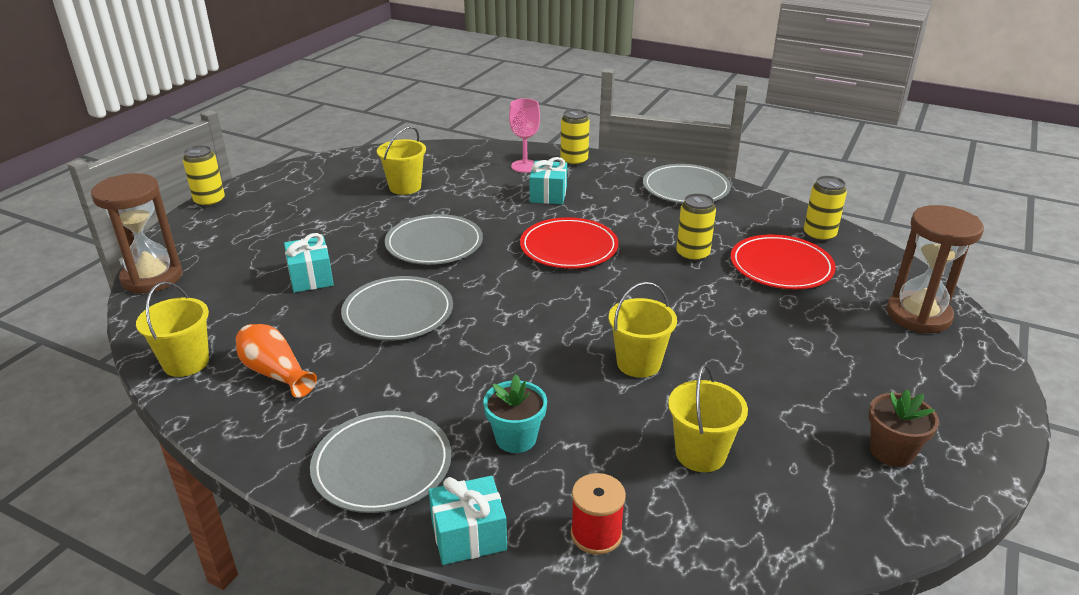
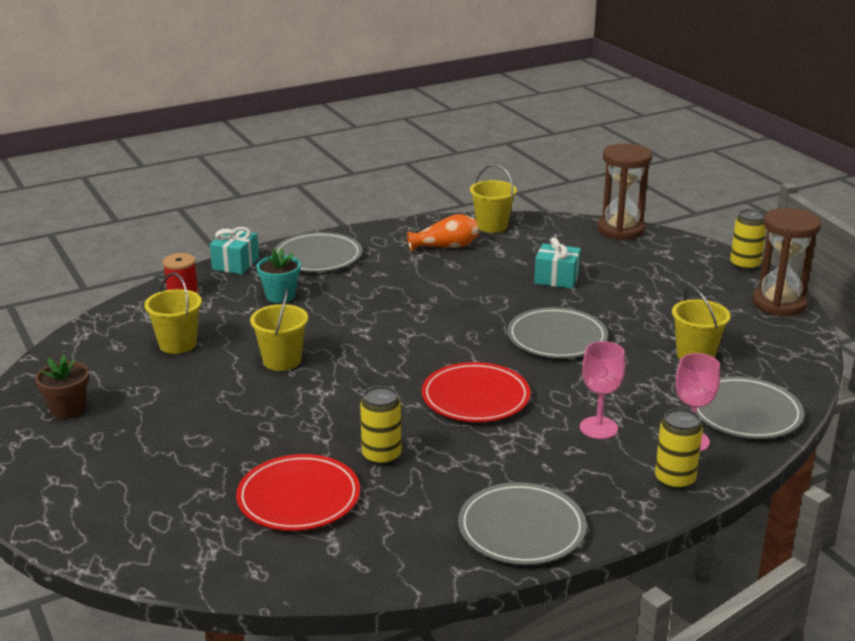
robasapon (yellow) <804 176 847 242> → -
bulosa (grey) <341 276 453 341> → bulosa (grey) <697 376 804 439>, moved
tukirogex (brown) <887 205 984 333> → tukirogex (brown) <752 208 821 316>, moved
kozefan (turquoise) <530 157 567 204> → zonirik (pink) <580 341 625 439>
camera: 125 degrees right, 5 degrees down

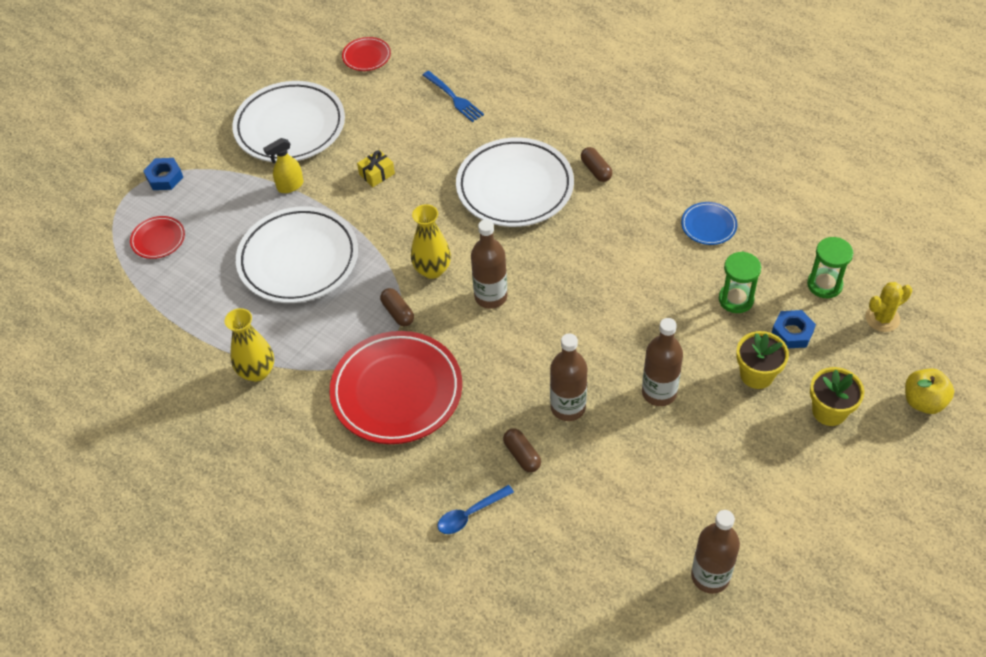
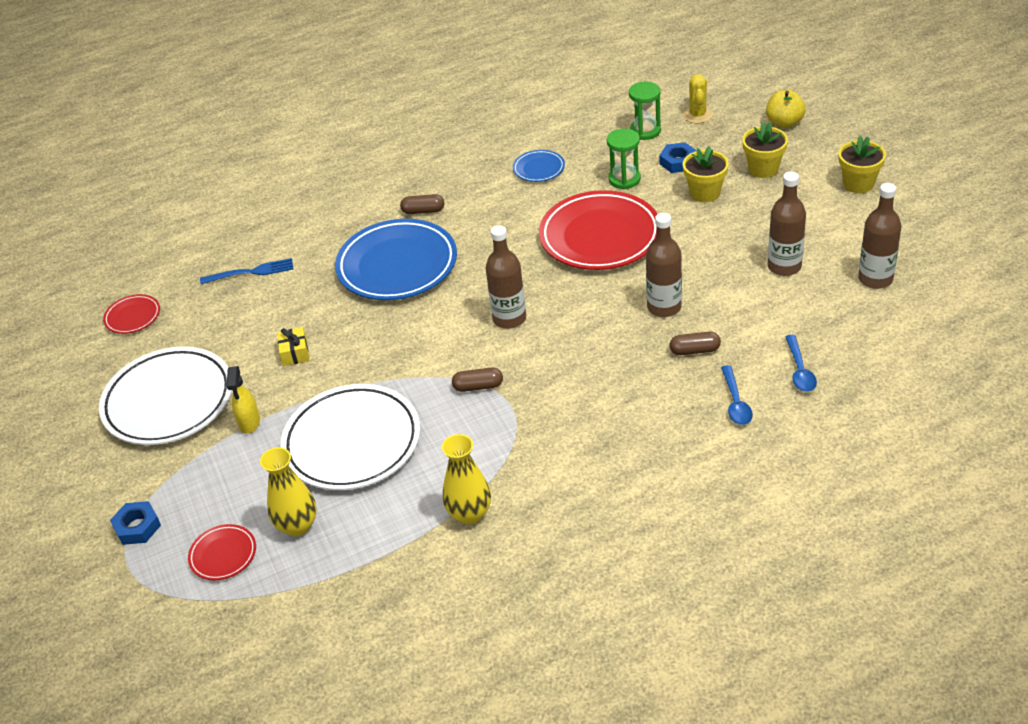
- → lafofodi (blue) <785 335 817 392>
- → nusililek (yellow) <838 136 886 193>
bulosa (red) <329 331 462 444> → bulosa (red) <539 190 658 270>, moved
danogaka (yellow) <411 204 451 279> → danogaka (yellow) <260 447 317 536>, moved
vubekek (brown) <642 318 683 406> → vubekek (brown) <768 172 806 276>, moved
bulosa (white) <456 137 574 227> → bulosa (blue) <335 219 457 300>
camera: 60 degrees left, 10 degrees down

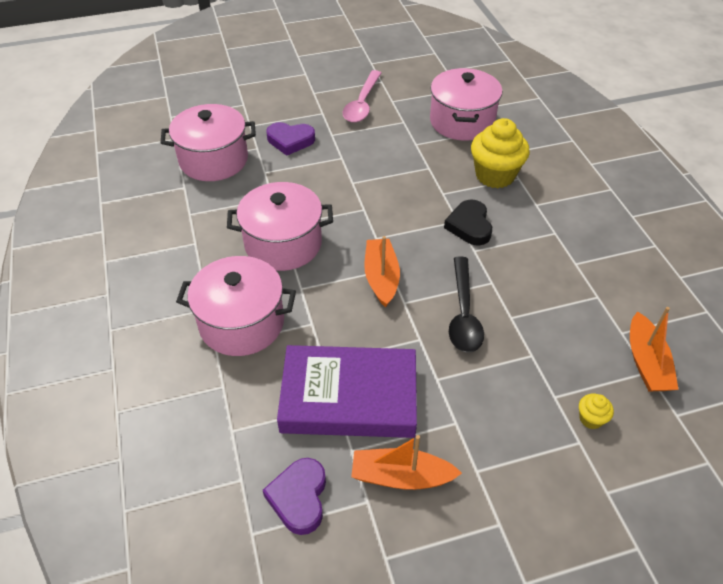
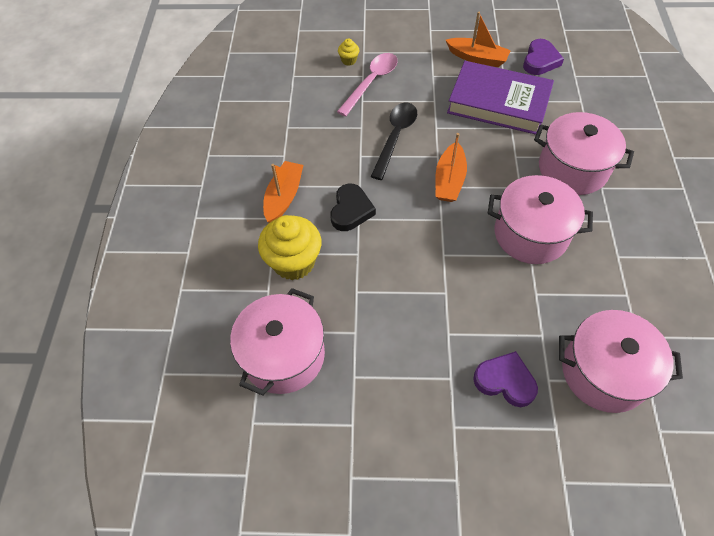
lafofodi (pink) <342 70 381 123> → lafofodi (pink) <337 53 398 117>, moved
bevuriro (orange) <630 307 679 391> → bevuriro (orange) <263 161 303 223>, moved
camera: 160 degrees left, 10 degrees up

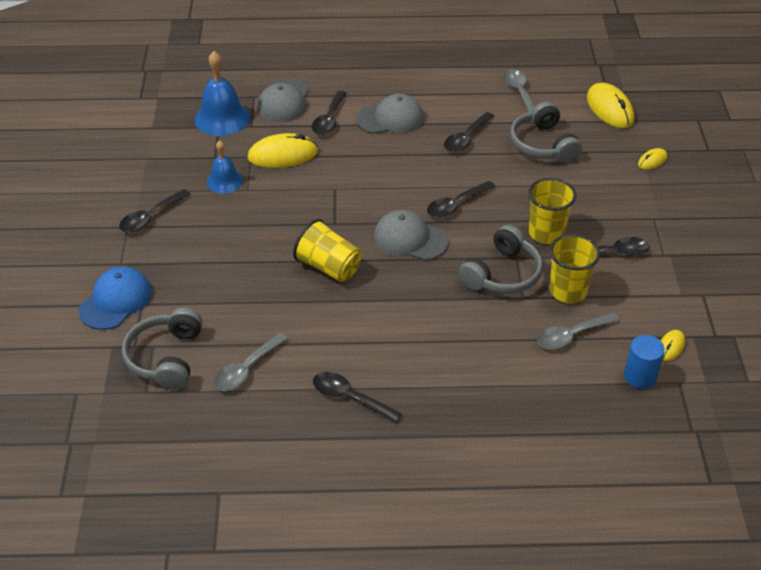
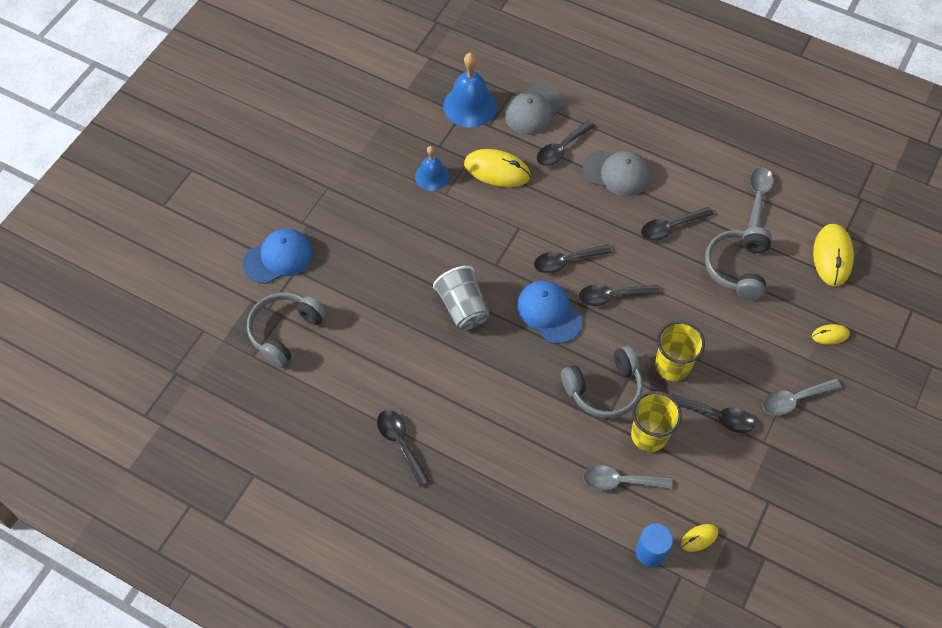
lafofodi (black) <119 189 191 233> → lafofodi (black) <534 244 612 274>, moved
lafofodi (grey) <214 333 288 391> → lafofodi (grey) <762 378 842 415>, moved
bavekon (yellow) <293 219 362 282> → bavekon (grey) <433 266 490 330>
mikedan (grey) <374 210 449 261> → mikedan (blue) <517 280 583 344>
camera: 30 degrees right, 15 degrees up

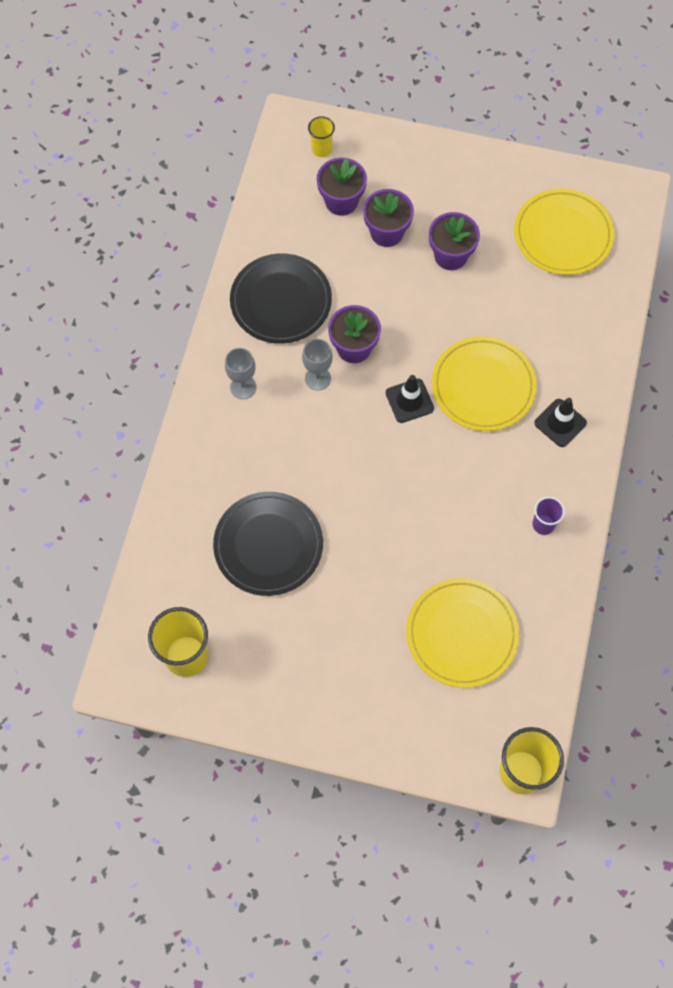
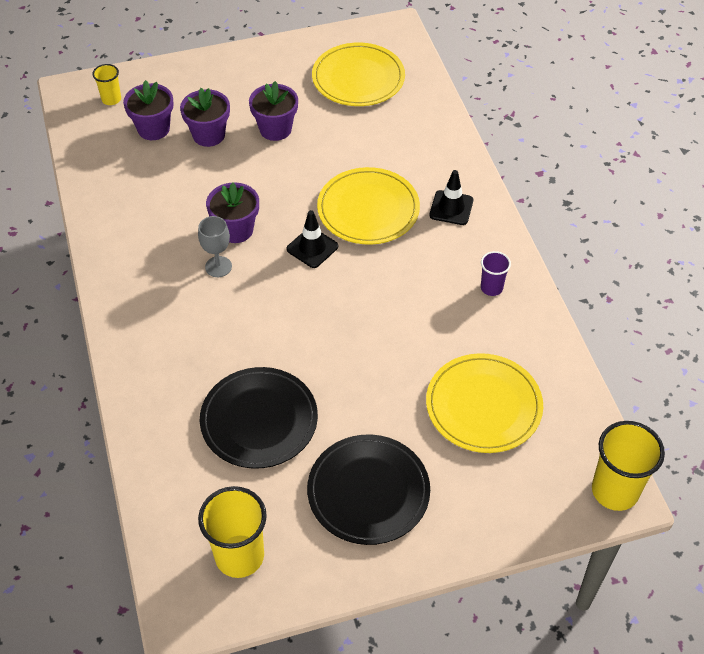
zonirik (grey) <225 348 256 399> → -
bulosa (black) <230 253 332 344> → bulosa (black) <307 435 430 545>, moved
camera: 30 degrees left, 15 degrees down

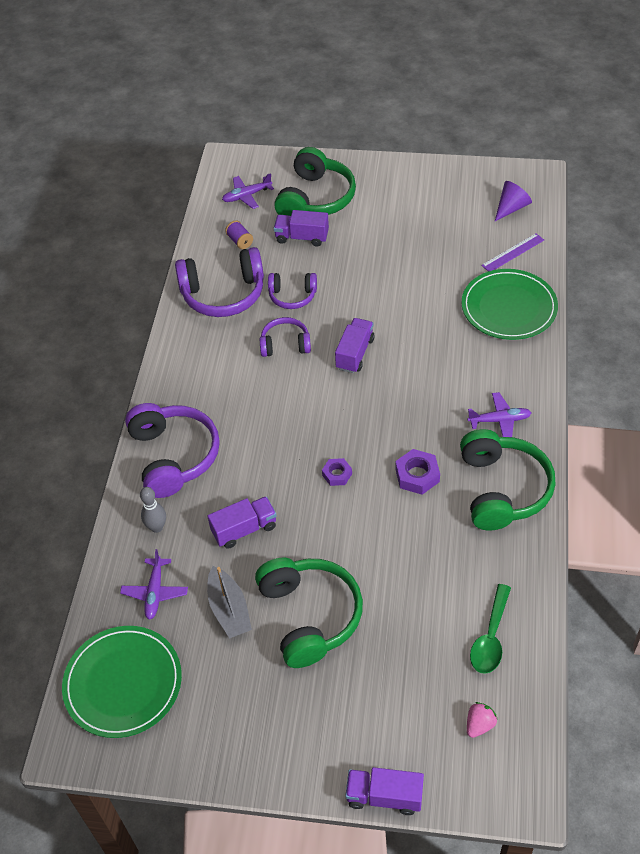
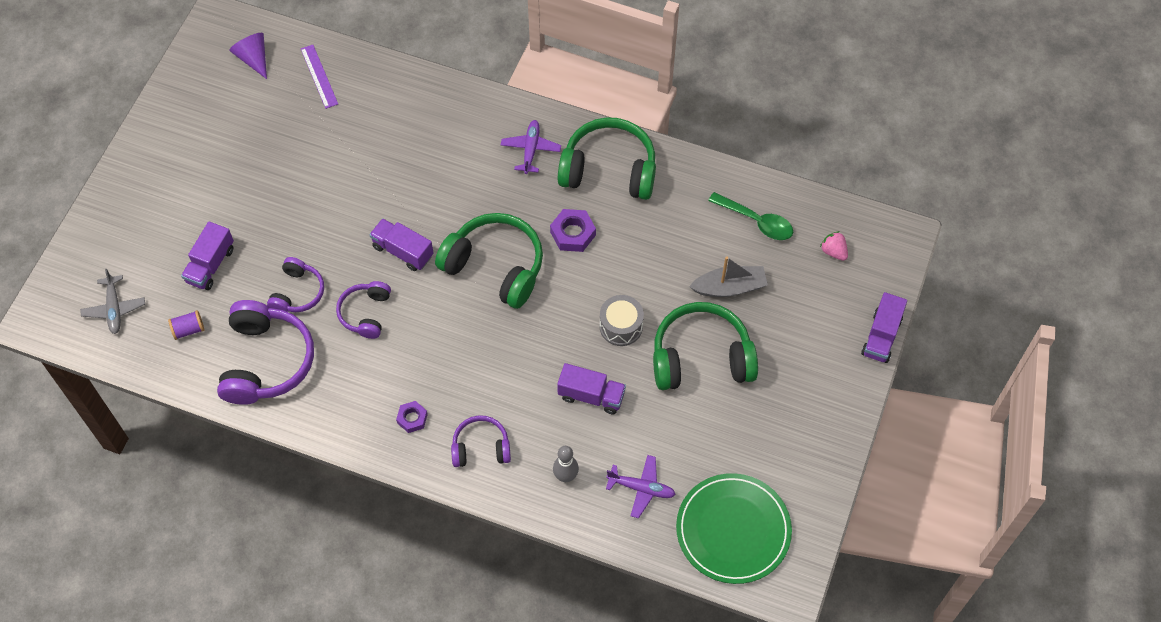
bulosa (green) <461 269 558 340> → -
- → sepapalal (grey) <599 295 644 346>
bevuriro (grey) <207 566 252 639> → bevuriro (grey) <689 257 768 297>, moved
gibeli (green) <274 147 356 216> → gibeli (green) <435 213 543 309>, moved
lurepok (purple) <322 458 352 486> → lurepok (purple) <396 401 428 433>, moved
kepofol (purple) <222 173 274 209> → kepofol (grey) <80 269 145 334>
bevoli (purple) <207 496 277 549> → bevoli (purple) <557 363 626 414>, 120 degrees clockwise
gibeli (purple) <125 403 220 498> → gibeli (purple) <451 415 511 467>, x0.56
camera: 80 degrees left, 10 degrees up

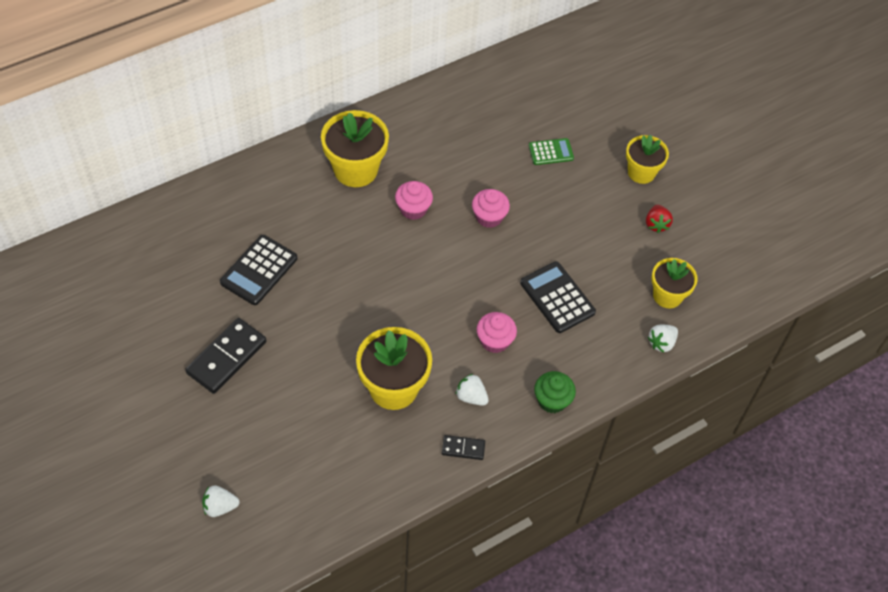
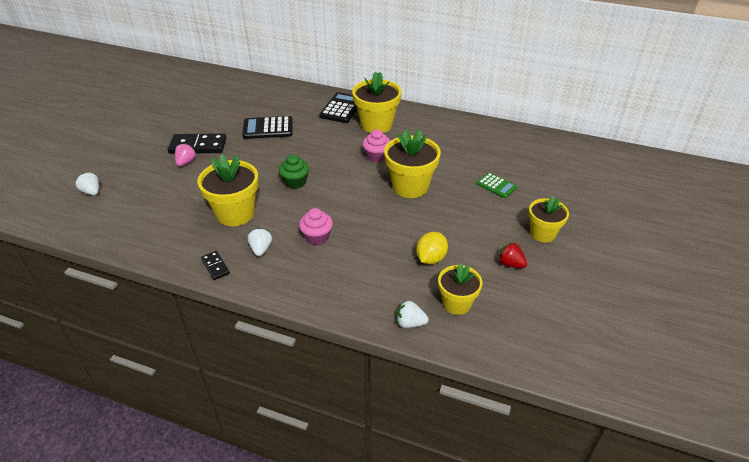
- → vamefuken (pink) <175 143 196 166>
- → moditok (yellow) <416 232 448 264>
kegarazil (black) <520 261 596 333> → kegarazil (black) <319 92 357 123>, moved
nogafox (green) <534 371 576 413> → nogafox (green) <279 154 309 189>, moved
nogafox (pink) <472 189 510 228> → nusililek (yellow) <384 129 441 198>
vamefuken (red) <646 204 673 233> → vamefuken (red) <498 242 527 268>, 75 degrees clockwise
camera: 55 degrees right, 15 degrees down

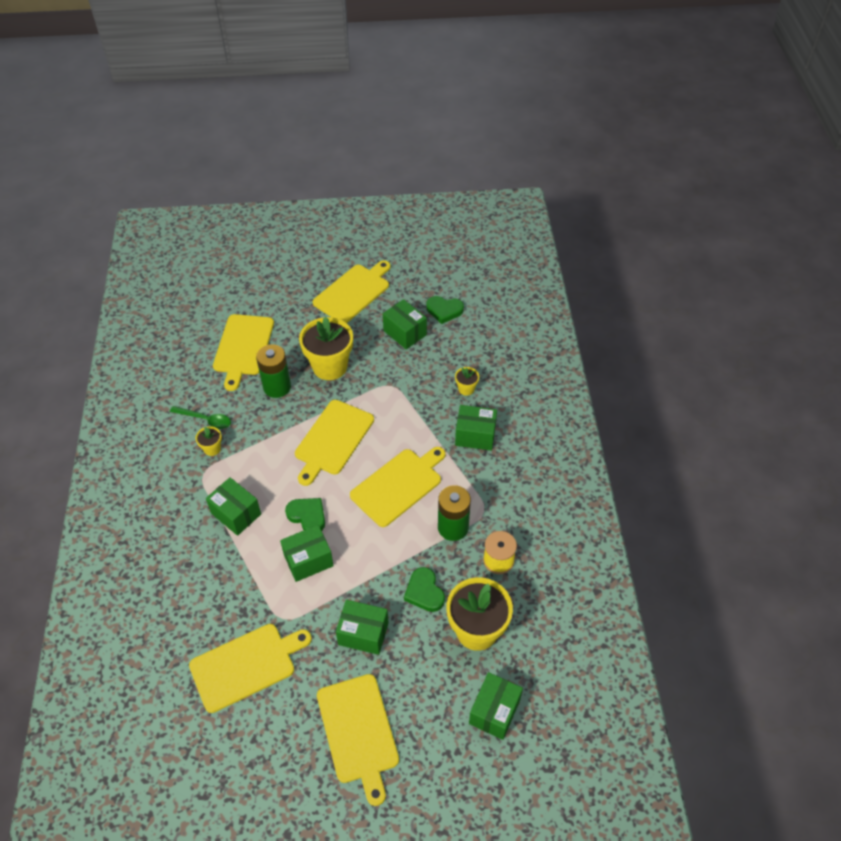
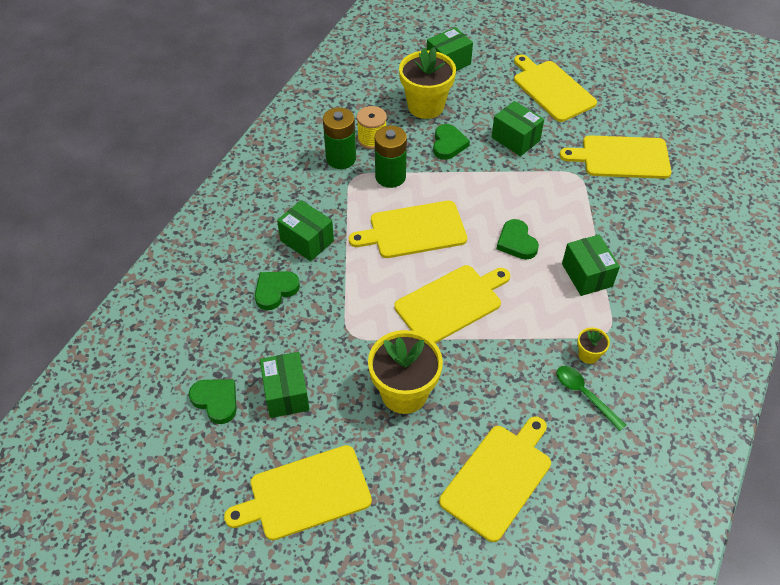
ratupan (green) <280 525 334 582> → -
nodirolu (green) <256 344 291 398> → nodirolu (green) <323 107 356 169>, moved
nusililek (yellow) <455 367 479 396> → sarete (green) <255 271 300 310>
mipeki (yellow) <317 674 399 806> → mipeki (yellow) <514 55 597 122>, 45 degrees counterclockwise
camera: 150 degrees left, 0 degrees up

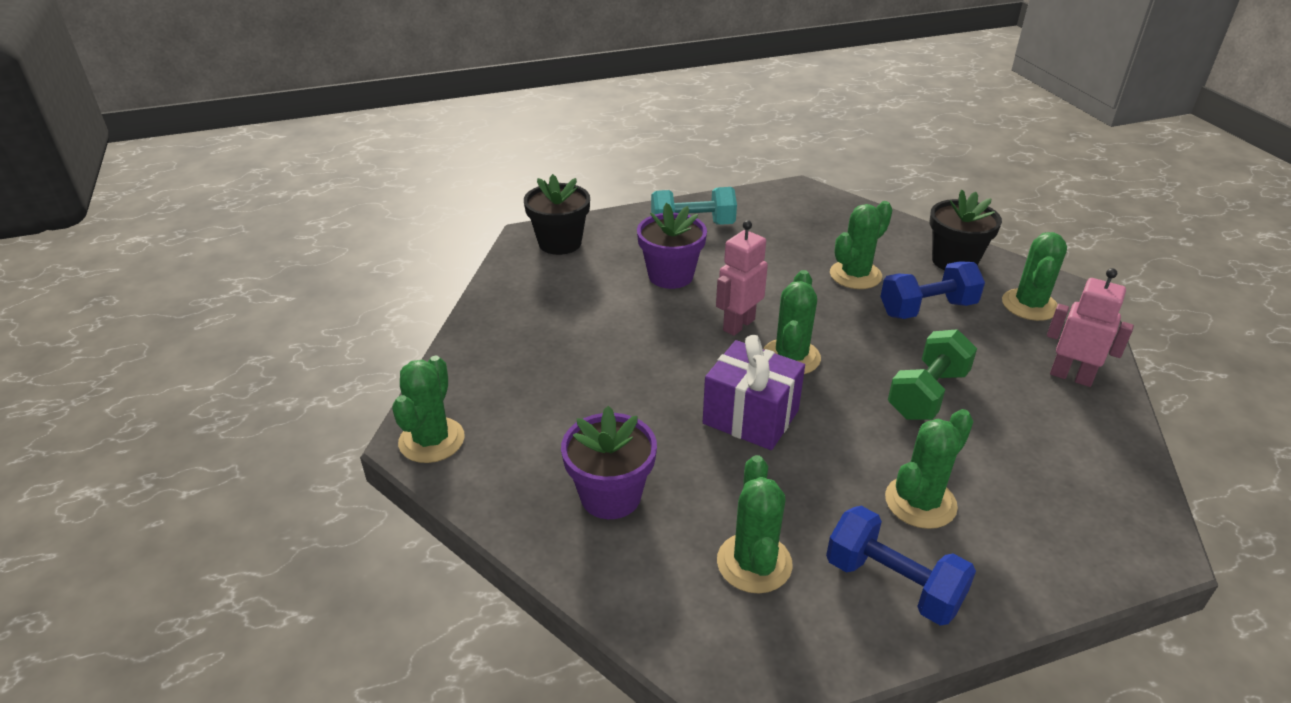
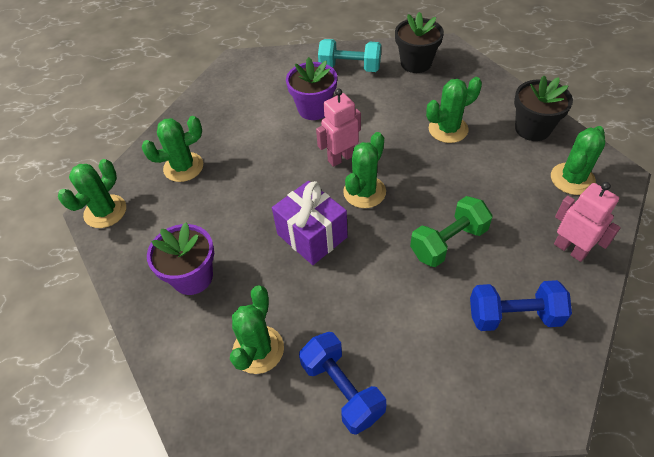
nusililek (black) <524 174 590 255> → nusililek (black) <395 12 444 73>, moved
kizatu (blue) <880 261 985 319> → kizatu (blue) <470 280 572 331>, moved
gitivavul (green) <885 409 974 529> → gitivavul (green) <142 116 203 182>, moved
camera: 20 degrees right, 15 degrees up

